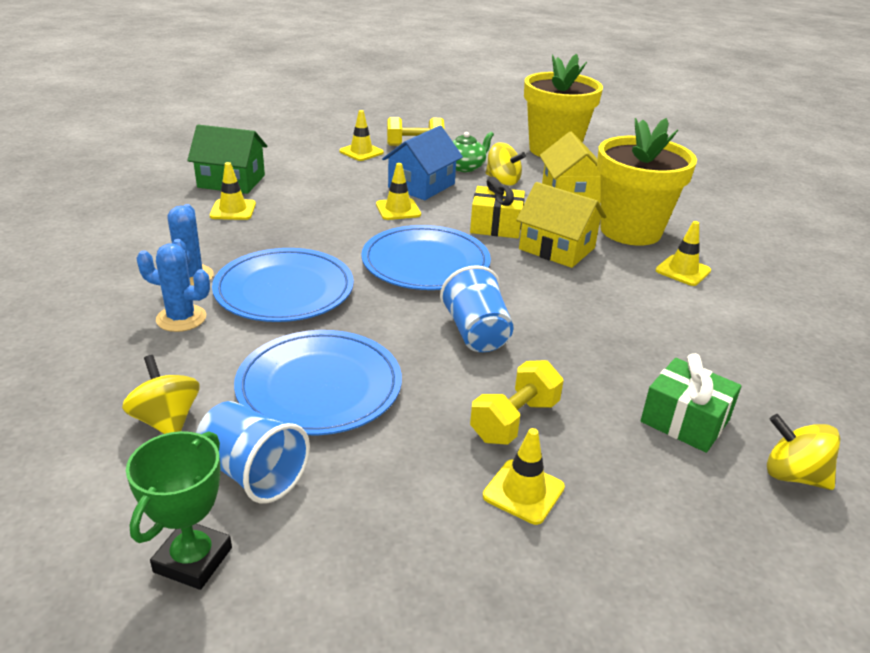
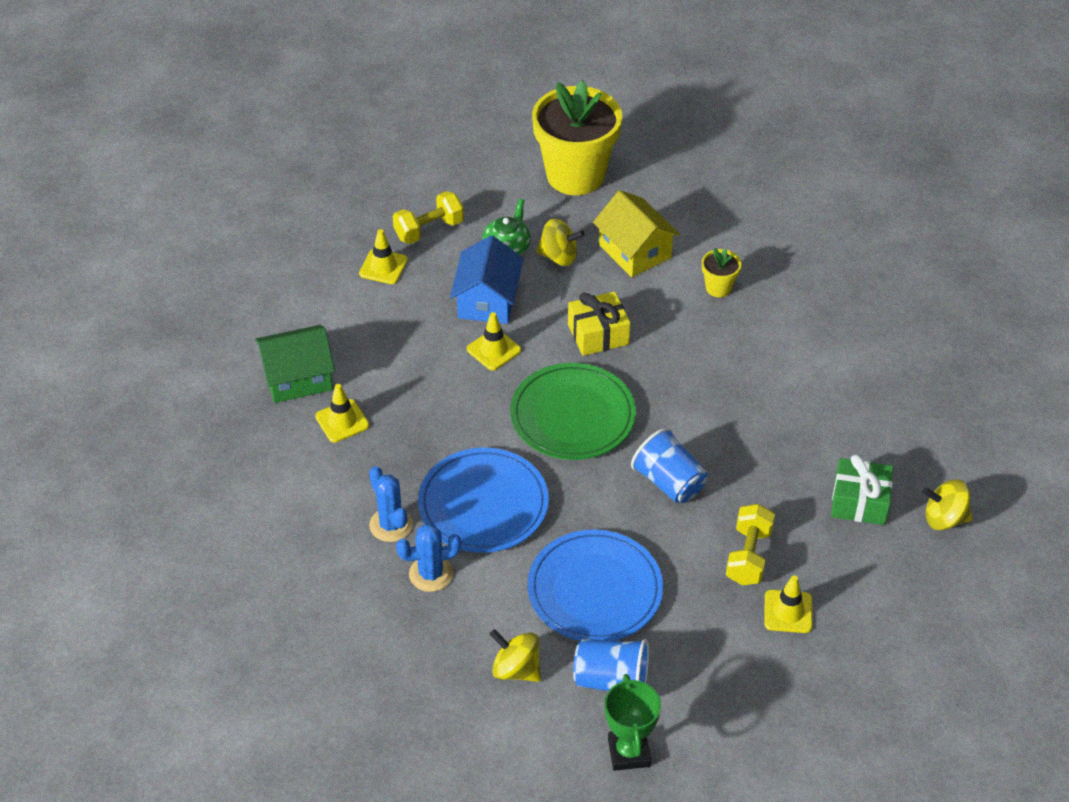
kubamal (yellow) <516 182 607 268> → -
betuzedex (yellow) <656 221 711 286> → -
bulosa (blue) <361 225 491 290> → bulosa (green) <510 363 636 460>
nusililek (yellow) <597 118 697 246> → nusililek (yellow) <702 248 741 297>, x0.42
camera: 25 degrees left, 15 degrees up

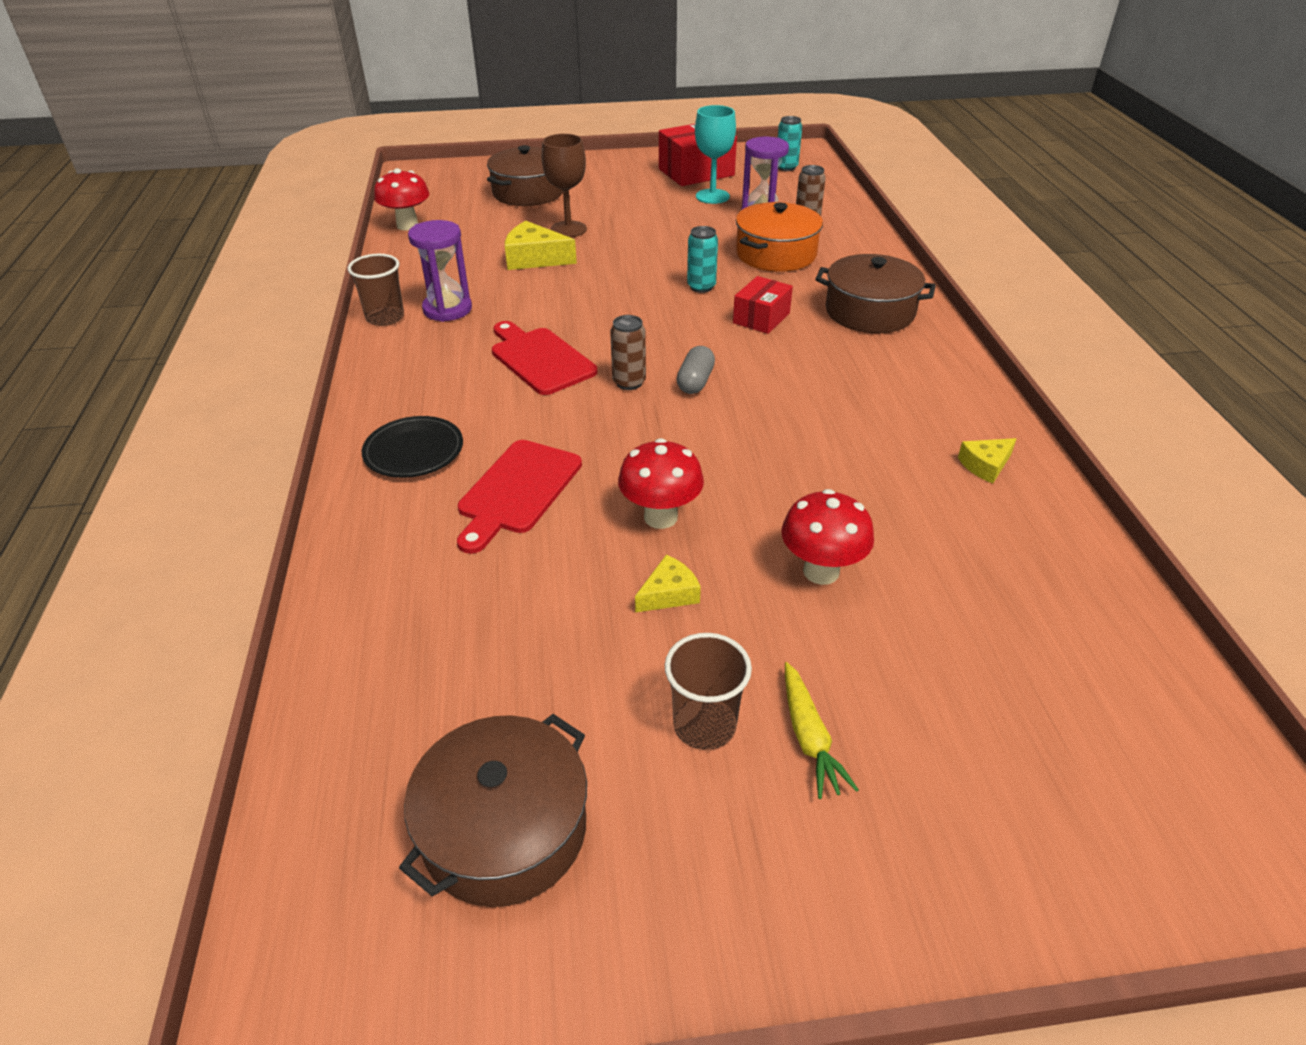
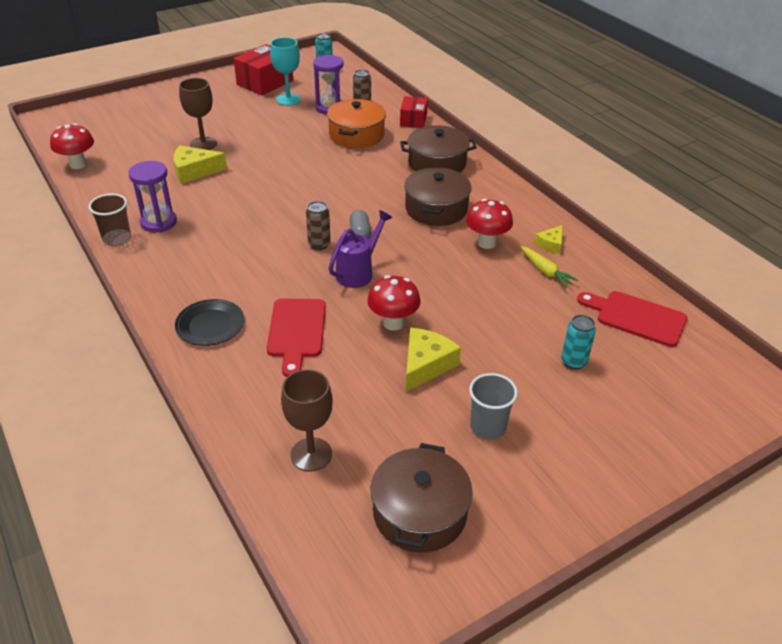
- → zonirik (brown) <281 369 333 471>
- → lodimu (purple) <329 210 393 288>
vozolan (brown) <487 145 563 206> → vozolan (brown) <404 167 472 226>, moved
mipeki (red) <492 321 598 395> → mipeki (red) <577 291 688 347>, moved
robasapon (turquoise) <687 226 718 293> → robasapon (turquoise) <561 315 596 369>, moved
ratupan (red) <733 276 793 334> → ratupan (red) <400 96 428 128>, moved
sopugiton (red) <781 489 874 585> → sopugiton (red) <466 199 513 249>, moved
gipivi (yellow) <785 662 859 799> → gipivi (yellow) <521 246 578 288>, moved
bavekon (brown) <665 633 752 750> → bavekon (grey) <469 373 518 440>
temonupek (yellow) <635 555 701 613> → temonupek (yellow) <406 328 461 392>, x1.69
camera: 25 degrees left, 0 degrees up

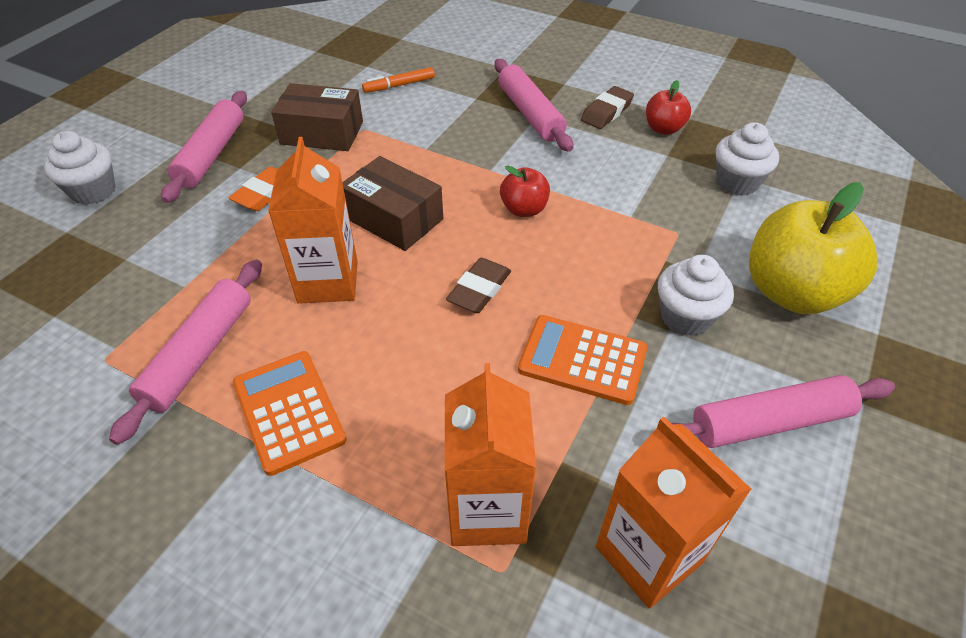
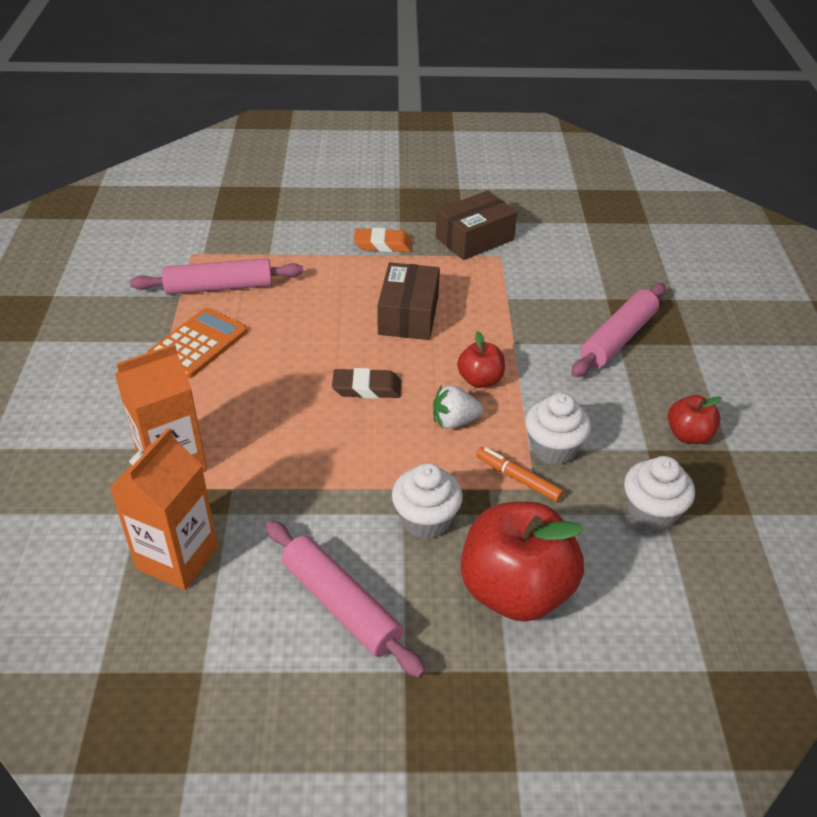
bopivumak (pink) <161 91 247 203> → -
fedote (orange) <268 137 358 304> → -
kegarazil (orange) <518 315 647 405> → -
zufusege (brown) <581 86 634 129> → -
- → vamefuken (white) <433 385 483 429>
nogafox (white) <44 131 116 205> → nogafox (white) <525 393 591 465>, moved
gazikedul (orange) <362 67 435 93> → gazikedul (orange) <476 447 563 502>, moved
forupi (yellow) <749 182 877 314> → forupi (red) <461 502 584 622>
ratupan (brown) <271 83 363 151> → ratupan (brown) <436 191 517 260>, 75 degrees clockwise
camera: 60 degrees right, 5 degrees down

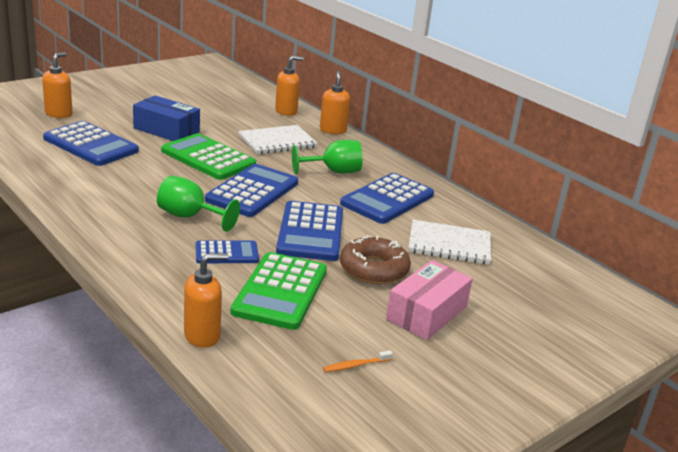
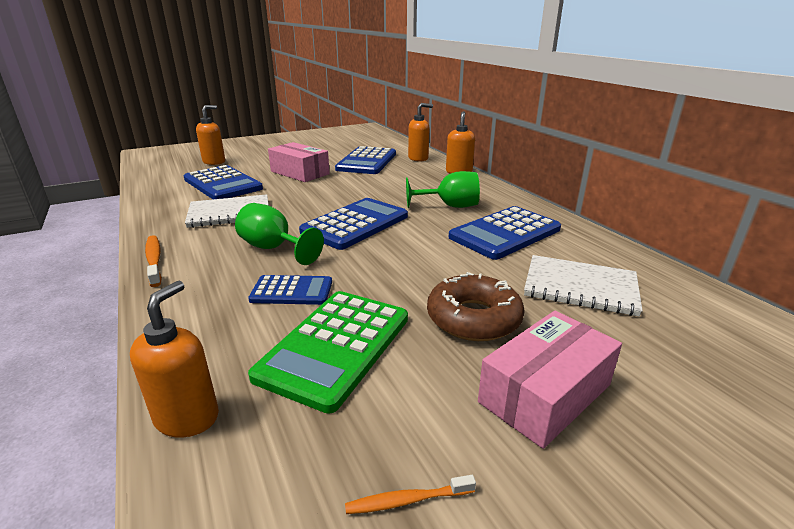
kegarazil (green) <161 133 256 180> → -
- → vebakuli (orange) <145 235 162 287>
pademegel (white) <238 125 318 154> → pademegel (white) <185 194 269 228>, moved
kegarazil (blue) <276 201 343 261> → kegarazil (blue) <335 146 396 174>, moved
ratupan (blue) <133 95 200 141> → ratupan (pink) <268 142 330 182>
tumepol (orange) <184 253 228 348> → tumepol (orange) <130 281 219 437>, 60 degrees counterclockwise
camera: 15 degrees right, 0 degrees up

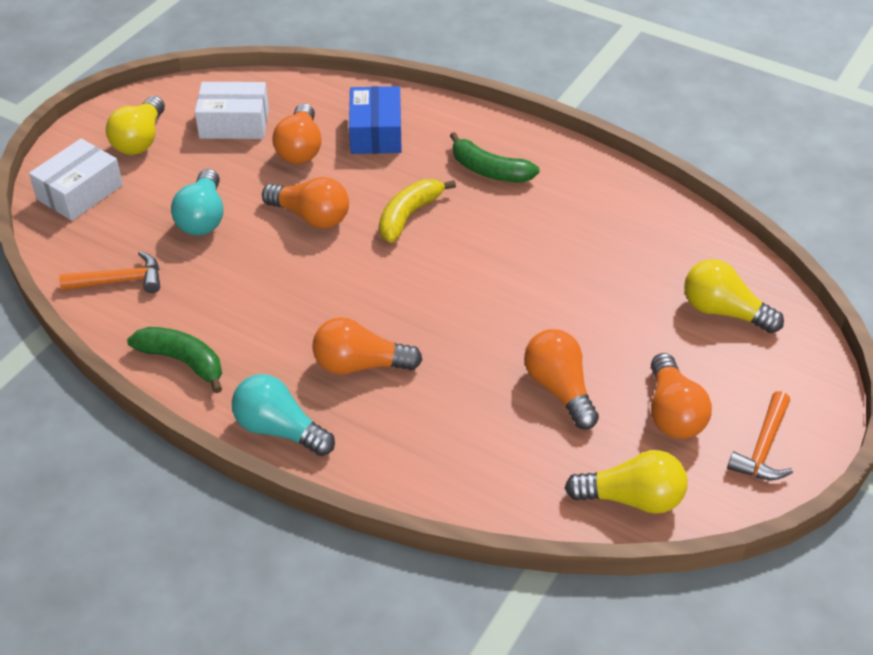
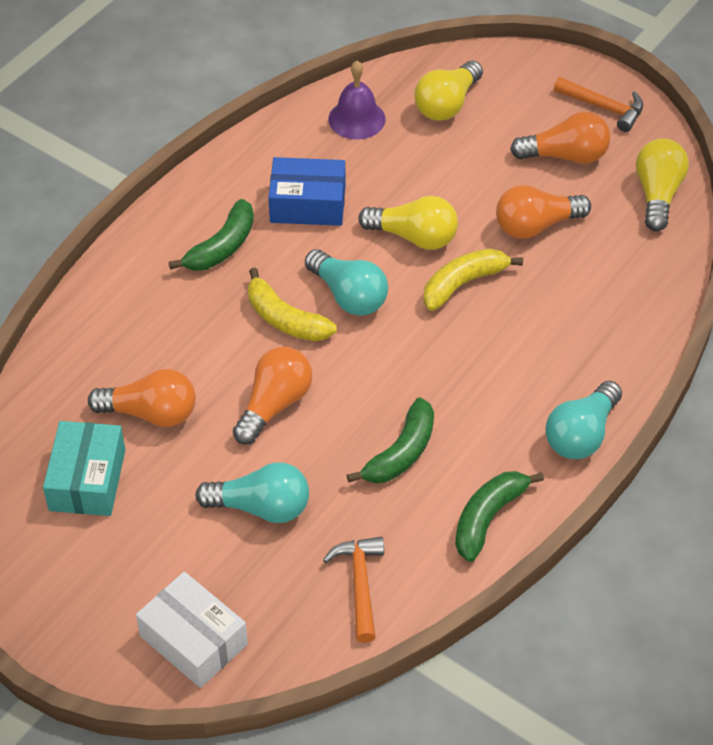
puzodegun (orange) <312 317 422 375> → -
- → puzodegun (turquoise) <305 249 388 316>
- → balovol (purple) <328 61 385 139>
- → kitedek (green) <347 397 434 483>
- → kitedek (yellow) <424 248 523 311>
puzodegun (yellow) <106 96 165 155> → puzodegun (yellow) <358 196 458 250>, moved
ratupan (blue) <349 86 402 154> → ratupan (blue) <269 157 345 226>, moved
ratupan (white) <195 82 269 139> → ratupan (turquoise) <43 421 126 516>
camera: 85 degrees left, 5 degrees up

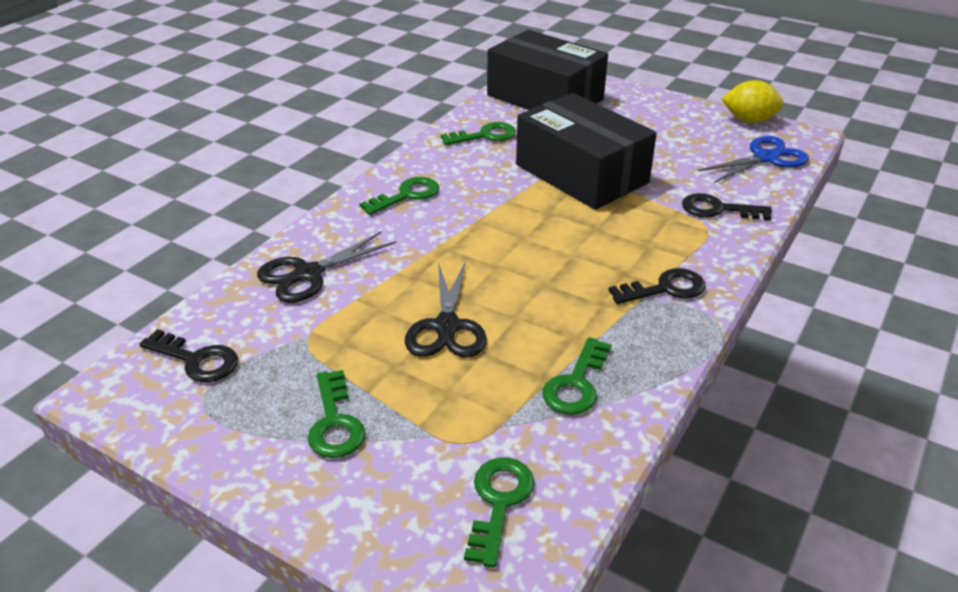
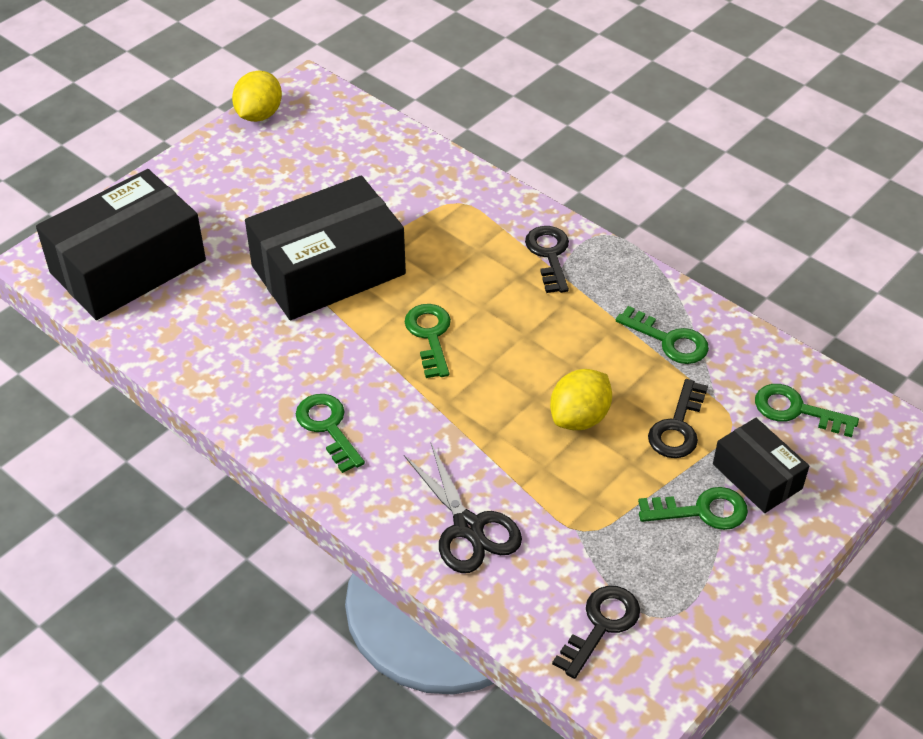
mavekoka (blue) <698 136 809 183> → -
- → ratupan (black) <713 418 809 513>
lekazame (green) <440 122 516 145> → lekazame (green) <405 304 451 378>, moved
lekazame (black) <682 193 772 221> → lekazame (black) <648 379 708 458>, moved
mavekoka (black) <405 261 487 357> → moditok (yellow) <550 369 612 430>
camera: 80 degrees left, 10 degrees up

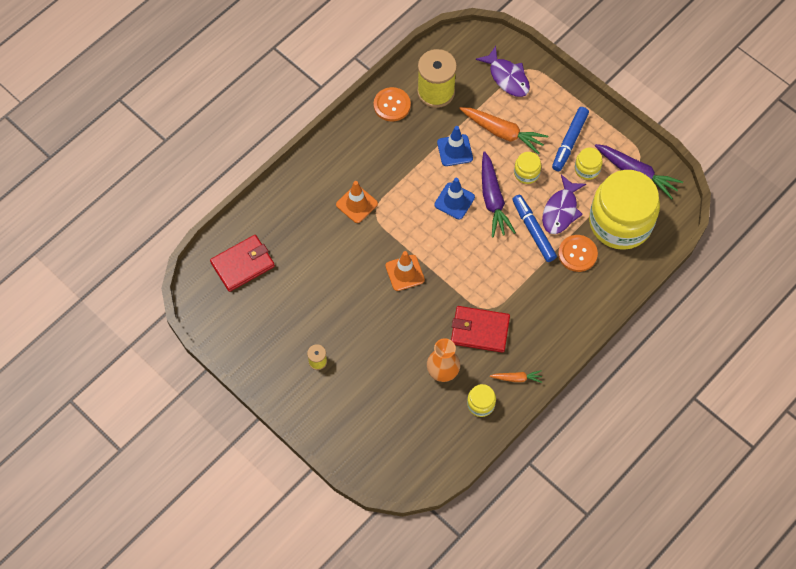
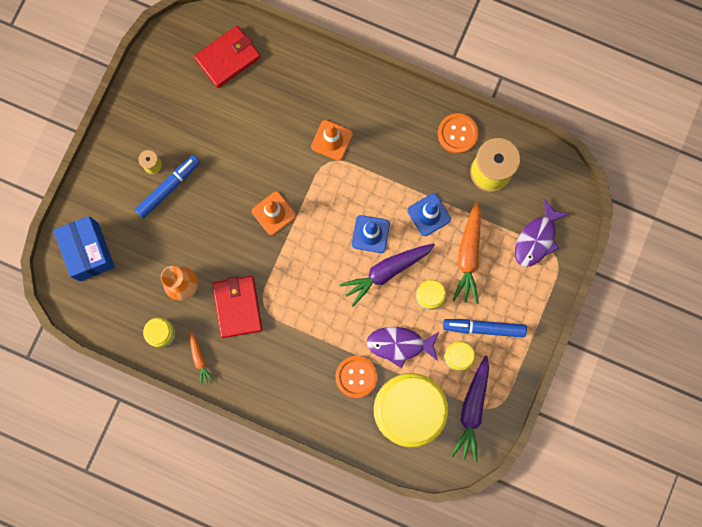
- → ratupan (blue) <53 216 115 281>
gazikedul (blue) <512 195 557 262> → gazikedul (blue) <135 155 200 219>, moved
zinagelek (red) <210 235 275 292> → zinagelek (red) <194 26 261 88>, 75 degrees counterclockwise
camera: 70 degrees right, 15 degrees up

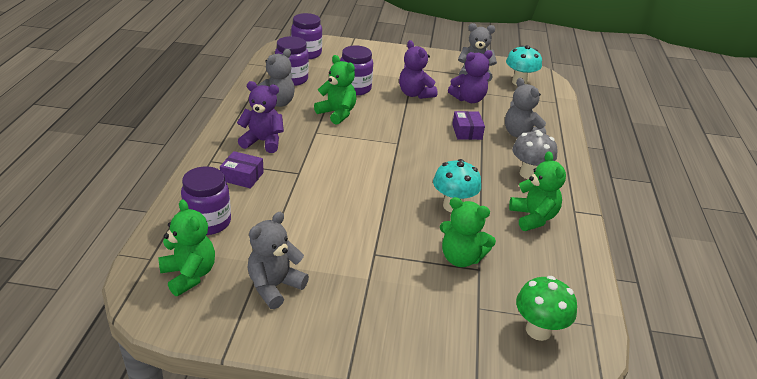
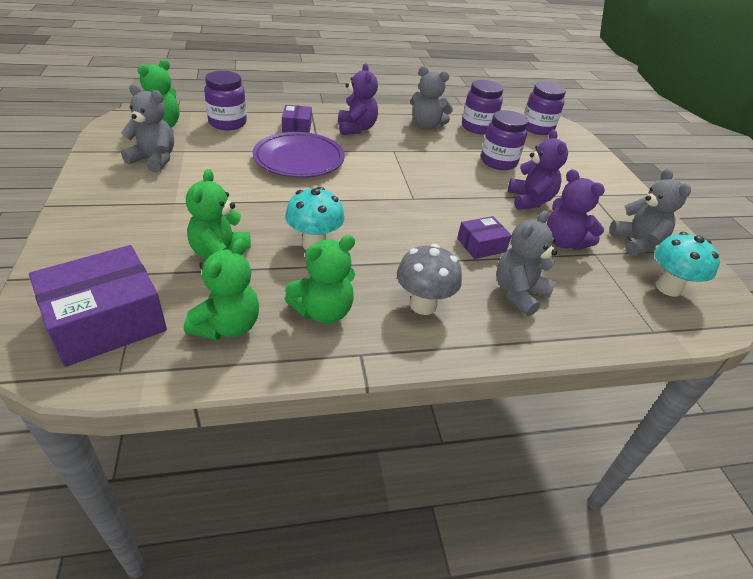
- → bulosa (purple) <253 132 345 178>
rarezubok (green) <314 55 356 125> → rarezubok (green) <184 239 259 340>, moved
sopugiton (green) <516 276 577 341> → ratupan (purple) <29 245 167 367>
rarezubok (purple) <399 40 437 99> → rarezubok (purple) <508 129 568 210>, 135 degrees clockwise
camera: 70 degrees right, 5 degrees up

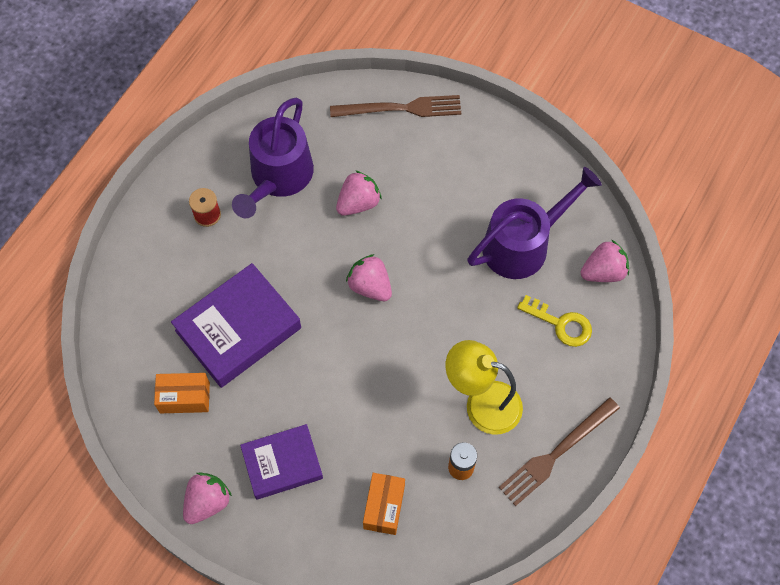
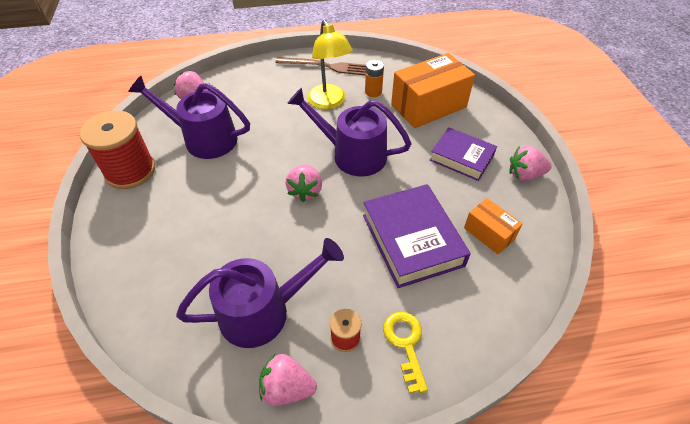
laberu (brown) <330 95 461 117> → -
- → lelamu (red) <79 110 155 189>
- → lodimu (purple) <287 88 412 176>
vamefuken (pink) <336 170 382 216> → vamefuken (pink) <259 354 317 406>, moved
lekazame (yellow) <517 295 592 347> → lekazame (yellow) <383 312 428 394>, moved
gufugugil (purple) <171 263 301 388> → gufugugil (purple) <363 184 471 288>, 60 degrees clockwise
ratupan (orange) <363 473 405 535> → ratupan (orange) <391 53 475 128>, x1.87
camera: 130 degrees left, 15 degrees down

